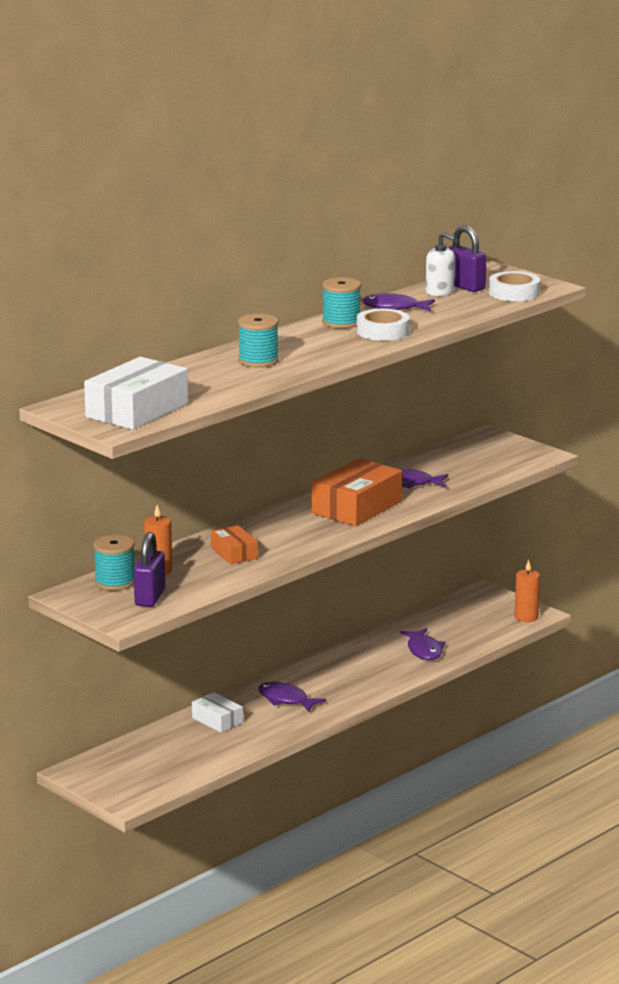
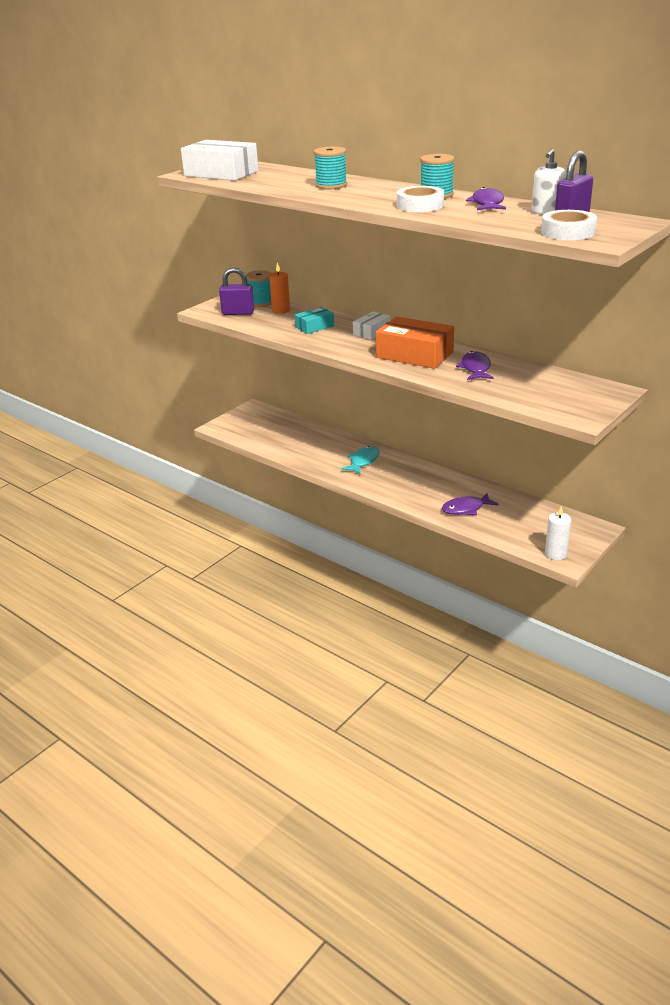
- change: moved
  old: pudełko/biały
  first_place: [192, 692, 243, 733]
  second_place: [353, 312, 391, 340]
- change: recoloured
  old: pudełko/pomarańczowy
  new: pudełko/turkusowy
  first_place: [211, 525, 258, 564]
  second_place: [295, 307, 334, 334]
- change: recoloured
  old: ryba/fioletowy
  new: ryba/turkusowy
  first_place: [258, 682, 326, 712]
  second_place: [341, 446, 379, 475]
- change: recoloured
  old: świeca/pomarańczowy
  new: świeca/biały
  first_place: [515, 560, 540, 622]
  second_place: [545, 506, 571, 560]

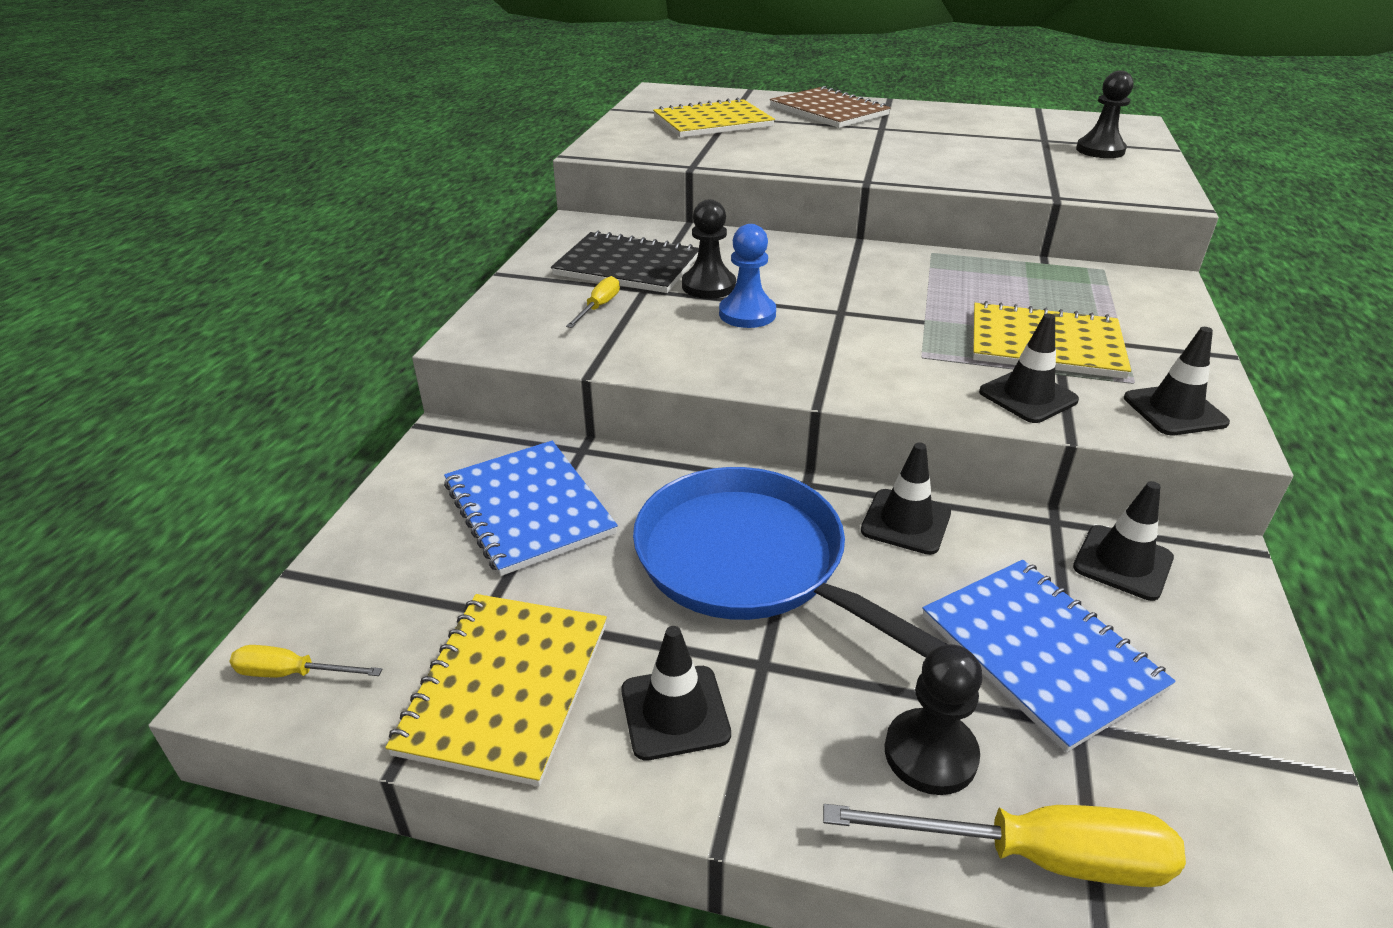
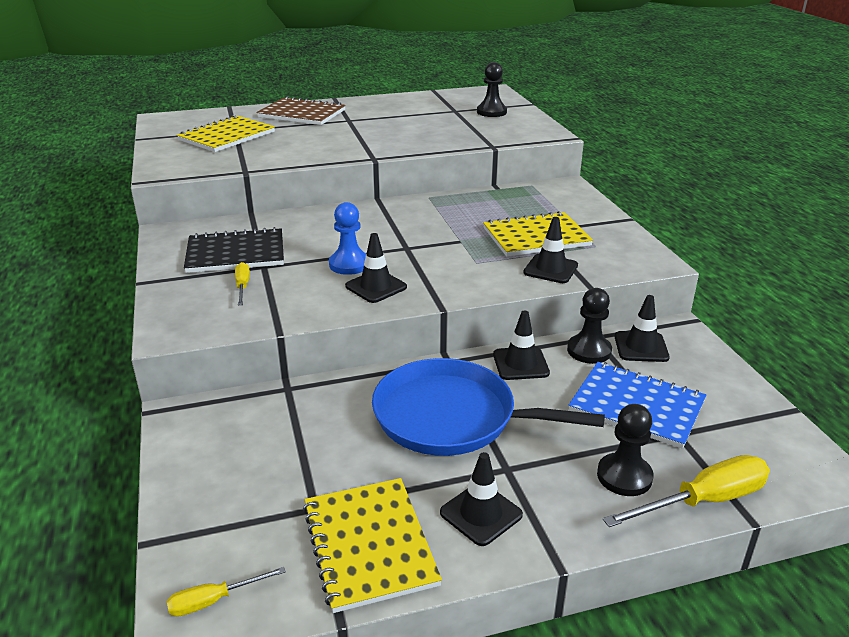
- change: removed
  old: zeszyt/niebieski
  first_place: [444, 441, 618, 576]
- change: moved
  old: pionek/czarny
  first_place: [682, 199, 736, 299]
  second_place: [567, 288, 612, 364]
- change: moved
  old: pachołek/czarny
  first_place: [1124, 327, 1230, 435]
  second_place: [345, 233, 407, 303]

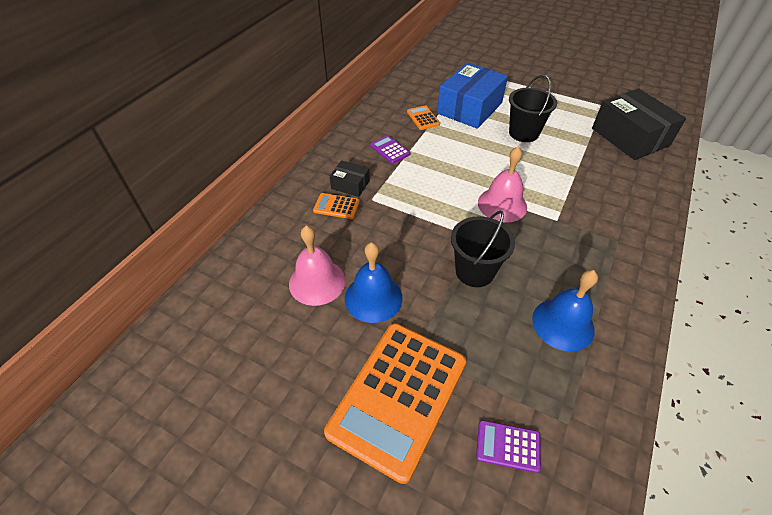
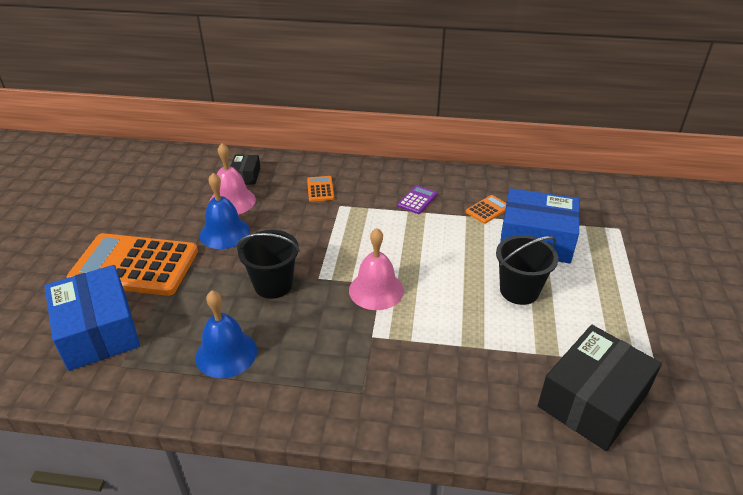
- change: moved
  old: pudełko/czarny
  first_place: [330, 160, 370, 197]
  second_place: [231, 155, 260, 185]
- change: replaced
  old: kalkulator/fioletowy
  new: pudełko/niebieski
  first_place: [476, 420, 541, 473]
  second_place: [45, 265, 140, 371]

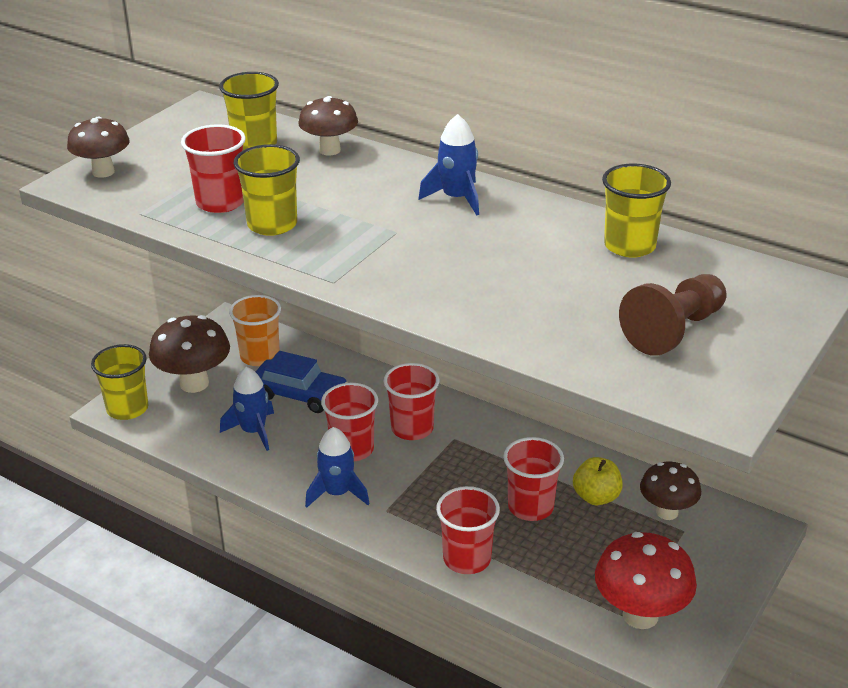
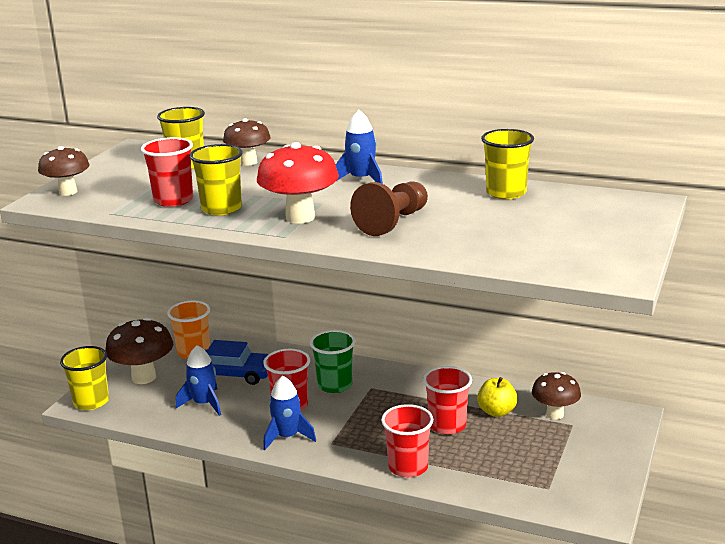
- change: recoloured
  old: szklanka/czerwony
  new: szklanka/zielony
  first_place: [384, 363, 440, 440]
  second_place: [310, 330, 355, 393]
- change: moved
  old: grzyb/czerwony
  first_place: [595, 532, 697, 629]
  second_place: [257, 142, 339, 224]
- change: moved
  old: pionek/brązowy
  first_place: [619, 274, 727, 356]
  second_place: [350, 181, 428, 236]

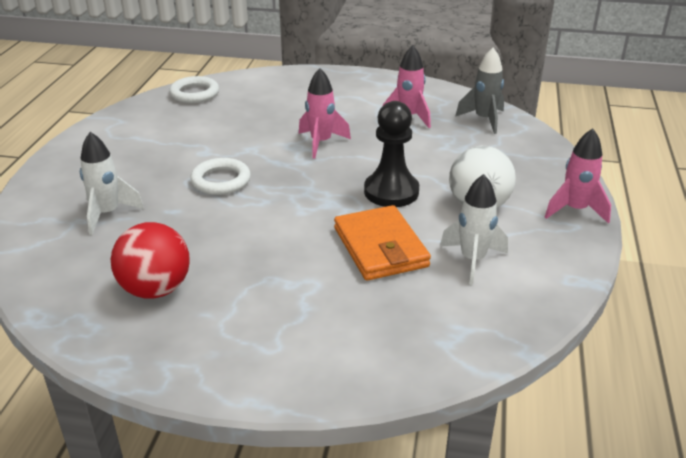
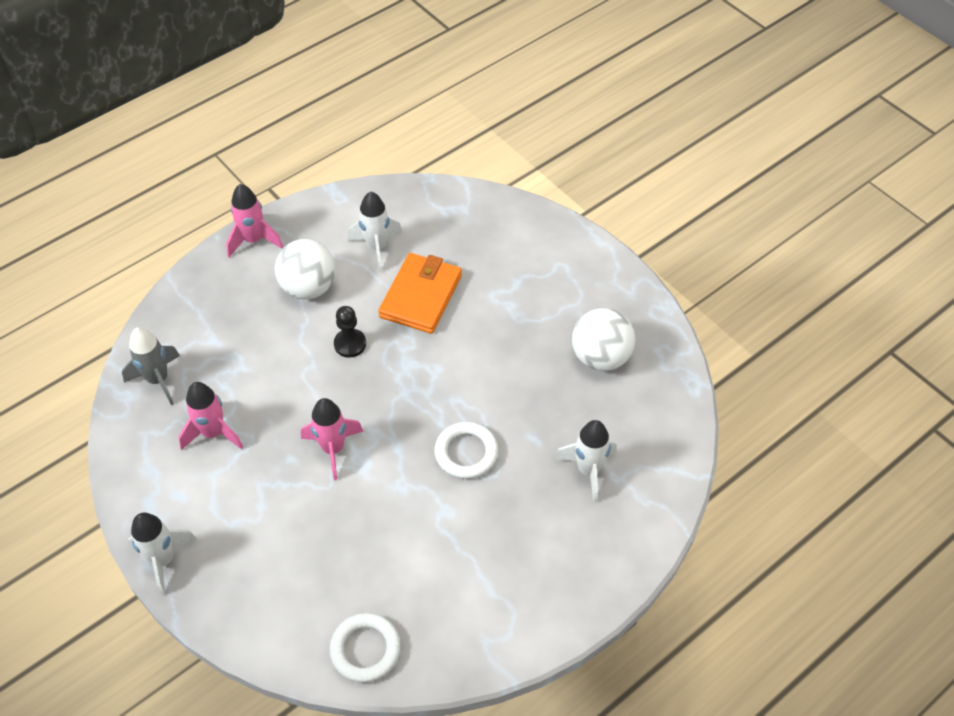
- change: recoloured
  old: piłka/czerwony
  new: piłka/biały
  first_place: [111, 222, 190, 299]
  second_place: [572, 308, 635, 371]
- change: resized
  old: pionek/czarny
  first_place: [364, 101, 419, 207]
  second_place: [334, 306, 366, 358]
  factor: 0.6
- change: added
  new: rakieta/biały
  second_place: [127, 513, 197, 595]

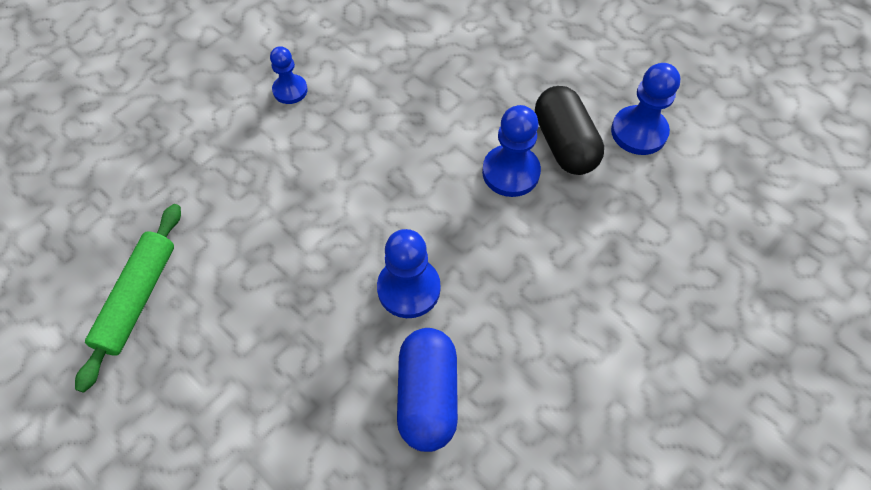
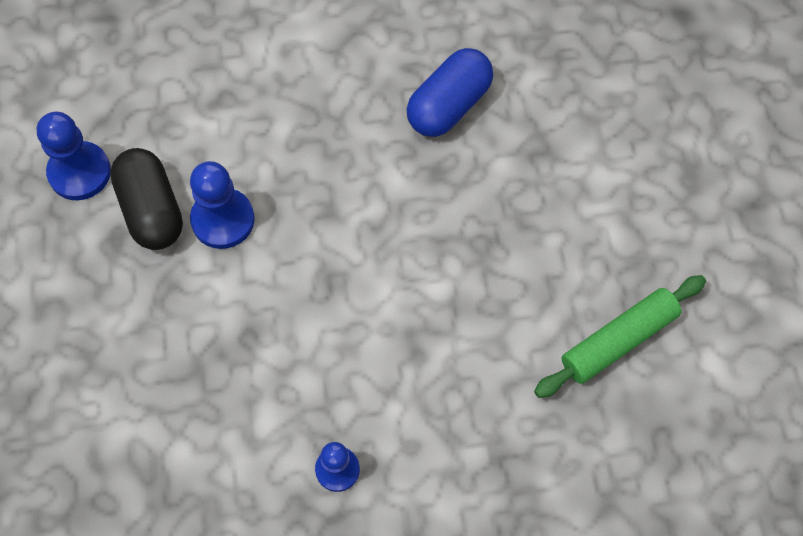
- change: removed
  old: pionek/niebieski
  first_place: [377, 229, 441, 318]
- change: turned
  old: kapsułka/czarny
  first_place: [535, 86, 604, 175]
  second_place: [110, 148, 183, 250]
  degrees: -45

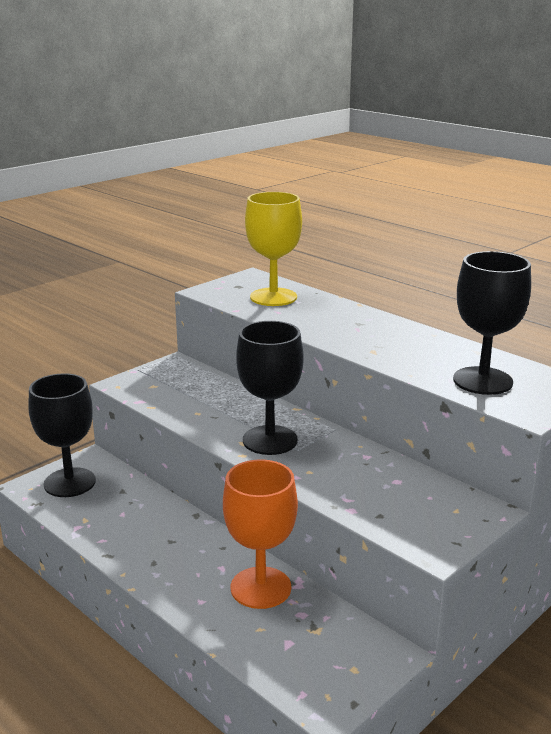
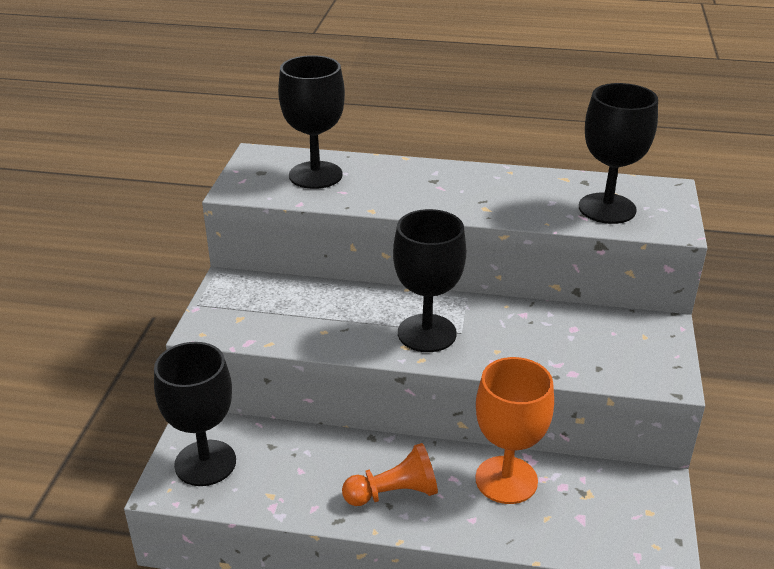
- change: recoloured
  old: kielich/żółty
  new: kielich/czarny
  first_place: [245, 192, 302, 306]
  second_place: [278, 55, 345, 189]
- change: added
  new: pionek/pomarańczowy
  second_place: [342, 443, 438, 506]

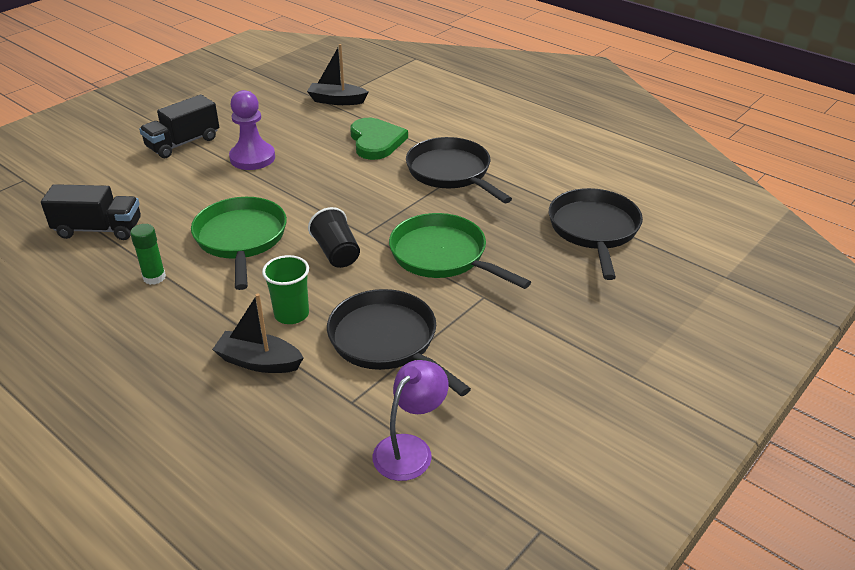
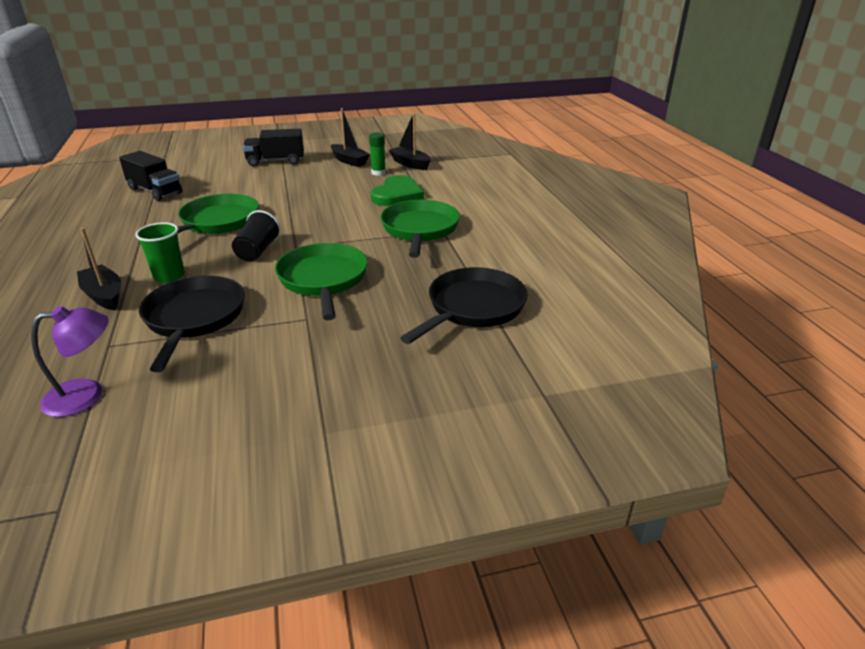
- change: moved
  old: klej w sztyfcie/zielony
  first_place: [130, 224, 166, 285]
  second_place: [369, 132, 386, 176]
- change: removed
  old: pionek/fioletowy
  first_place: [229, 90, 275, 170]
- change: recoloured
  old: patelnia/czarny
  new: patelnia/zielony
  first_place: [406, 137, 512, 203]
  second_place: [380, 200, 460, 258]
- change: added
  new: łódka/czarny
  second_place: [331, 108, 370, 167]

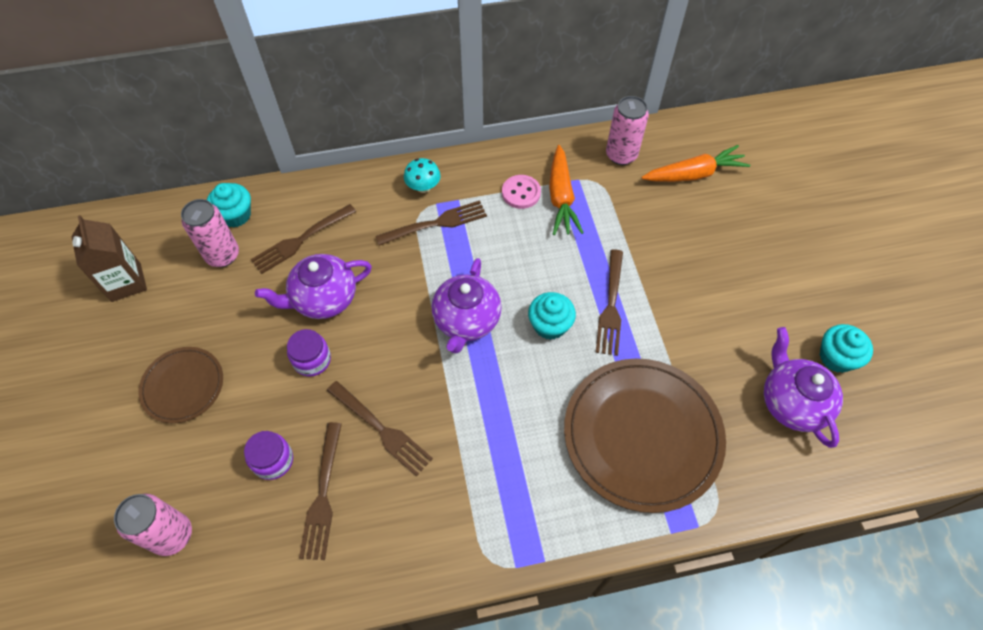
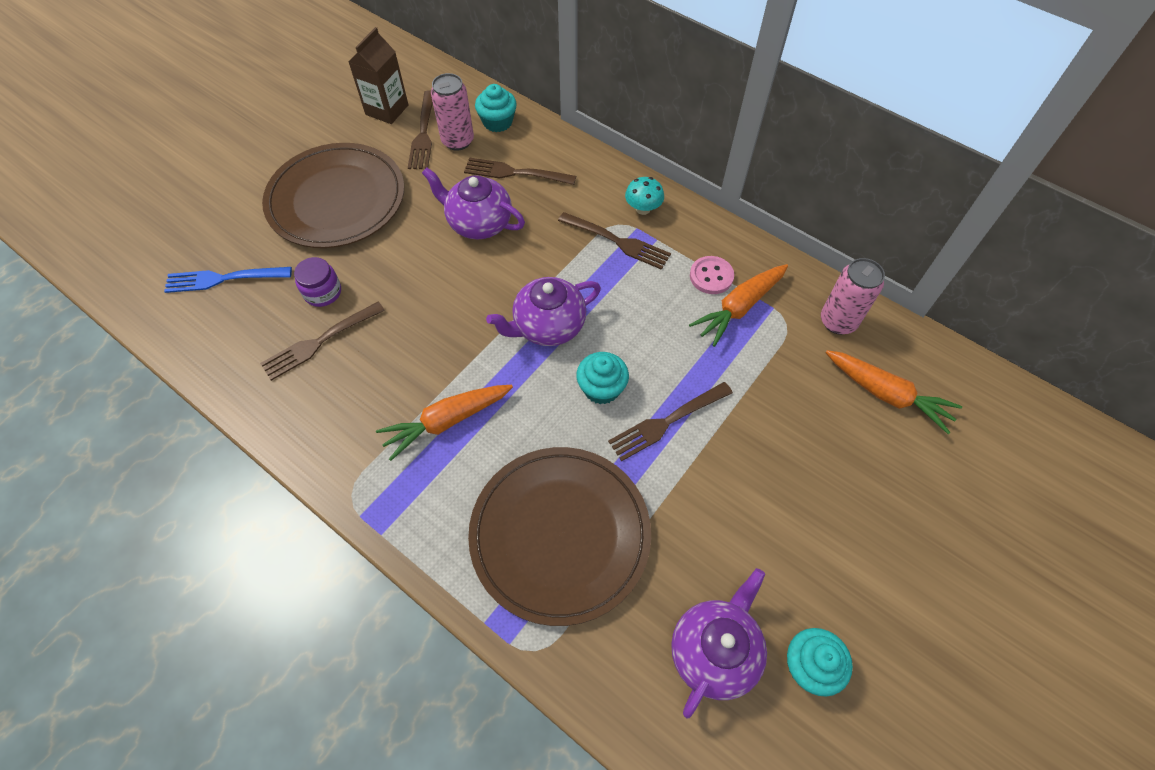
- change: replaced
  old: puszka/różowy
  new: widelec/niebieski
  first_place: [114, 494, 192, 556]
  second_place: [164, 267, 292, 293]
- change: resized
  old: talerz/brązowy
  first_place: [138, 347, 223, 423]
  second_place: [262, 143, 404, 248]
  factor: 1.87
- change: removed
  old: słoik/fioletowy
  first_place: [287, 329, 331, 377]
- change: moved
  old: widelec/brązowy
  first_place: [327, 381, 433, 476]
  second_place: [408, 90, 433, 169]
- change: added
  new: marchewka/pomarańczowy
  second_place: [376, 385, 513, 461]

